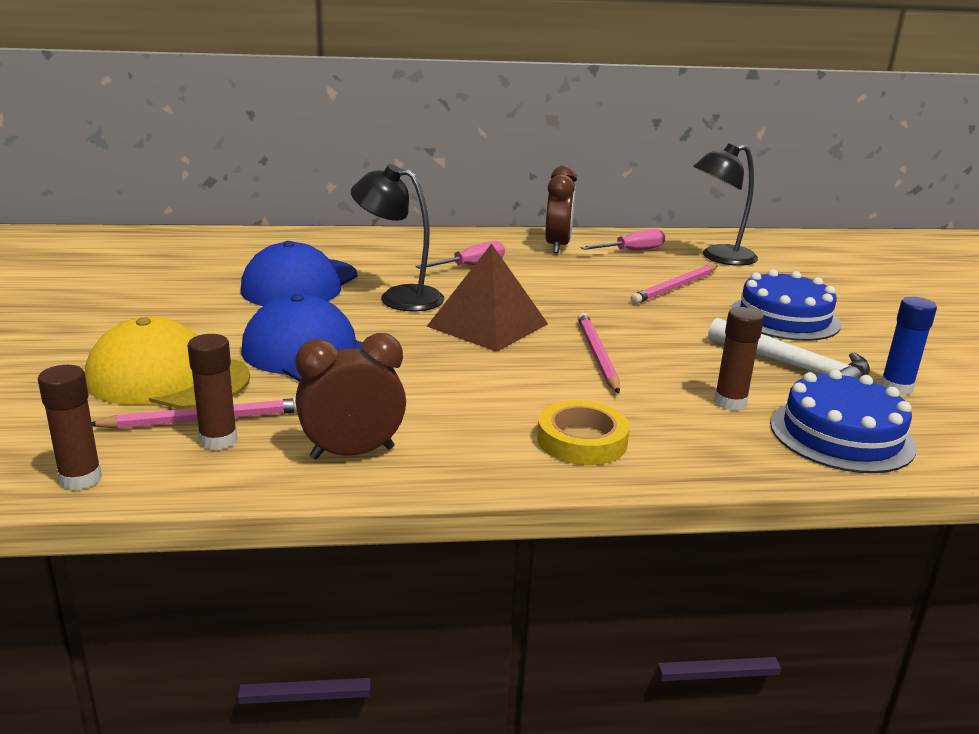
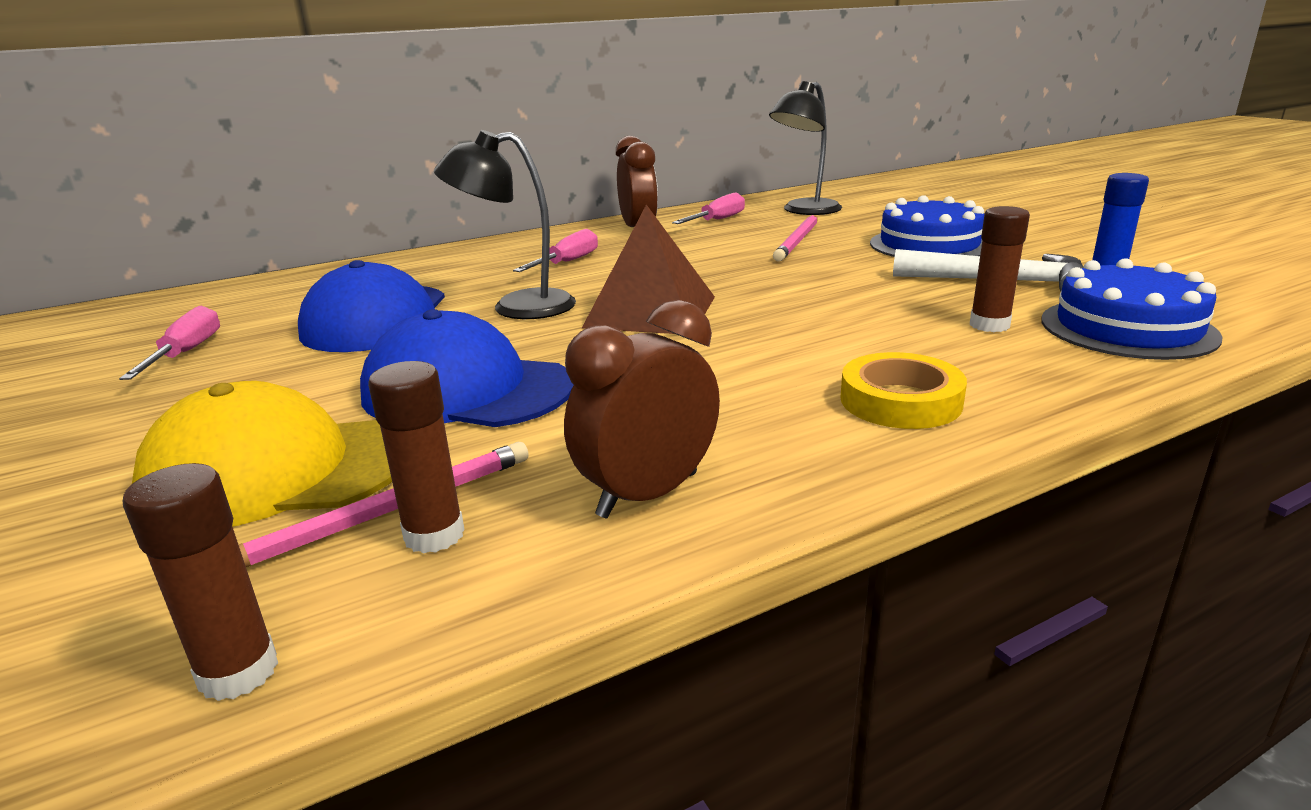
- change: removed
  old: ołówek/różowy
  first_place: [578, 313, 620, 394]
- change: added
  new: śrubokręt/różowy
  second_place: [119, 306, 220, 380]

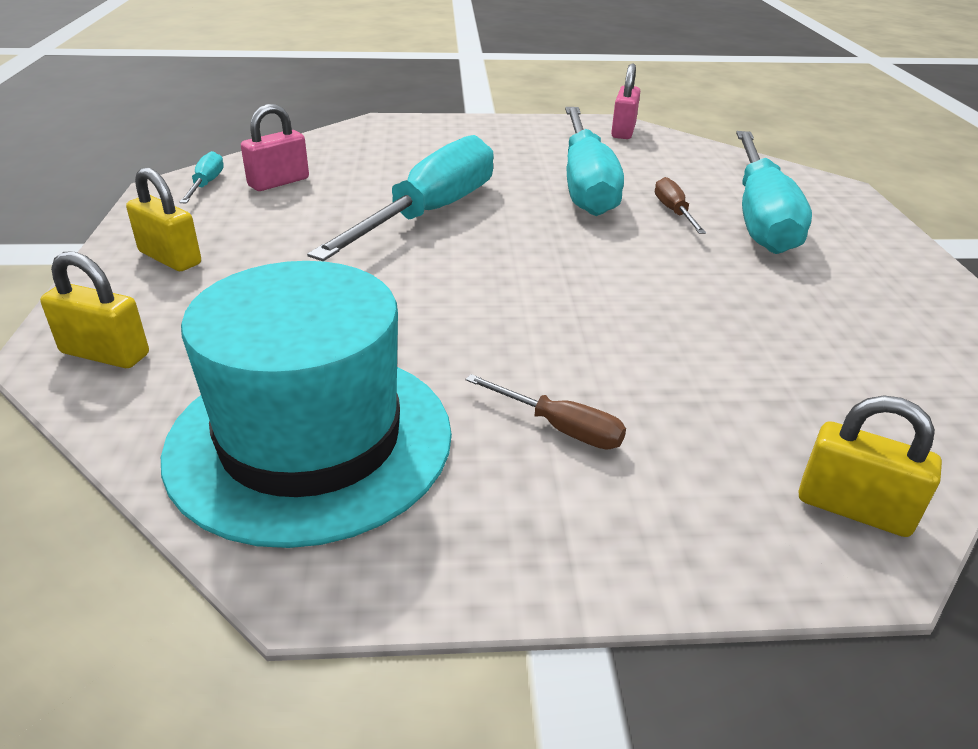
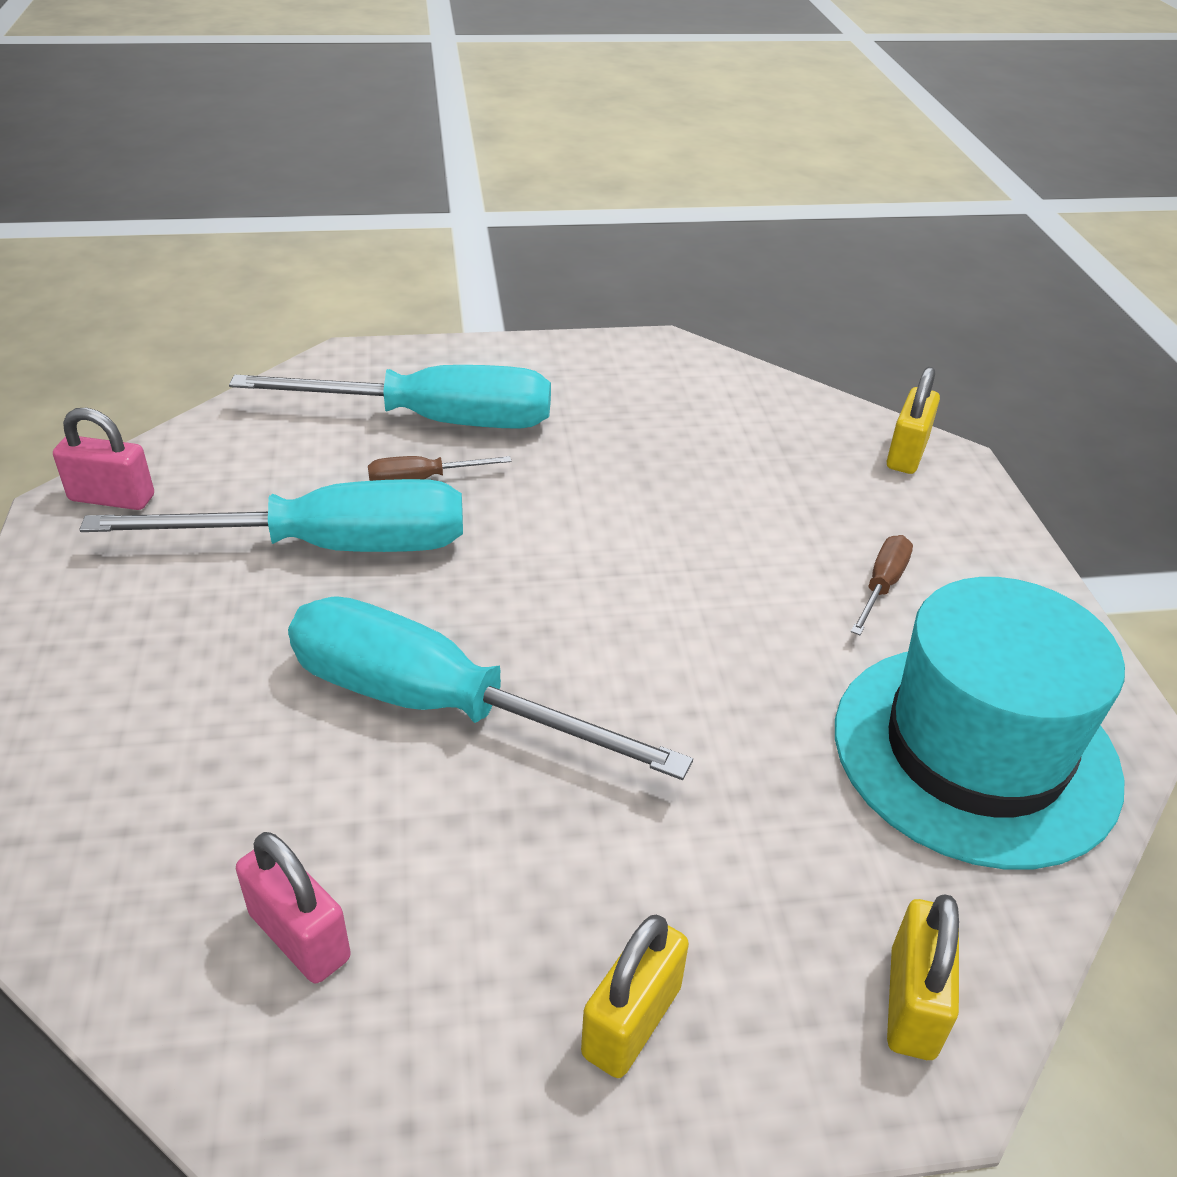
- change: removed
  old: śrubokręt/turkusowy
  first_place: [179, 151, 224, 203]

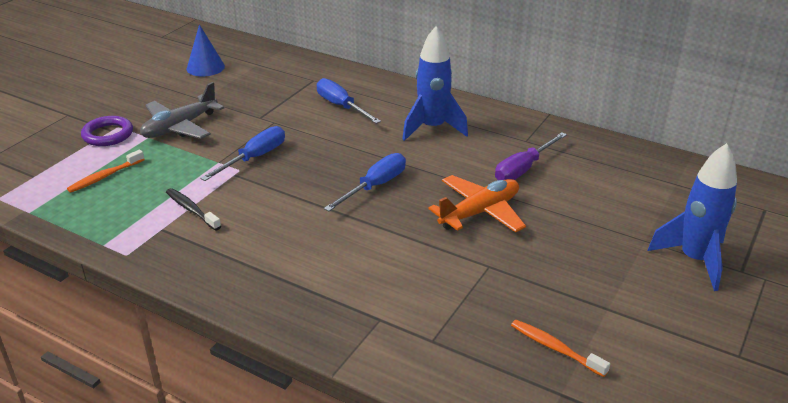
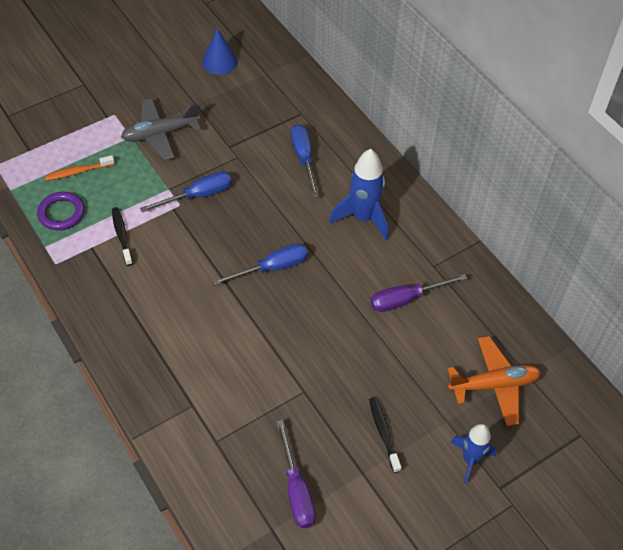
- change: moved
  old: pierścień/fioletowy
  first_place: [81, 116, 133, 146]
  second_place: [37, 192, 85, 231]
- change: moved
  old: samolot/pomarańczowy
  first_place: [428, 175, 526, 232]
  second_place: [447, 336, 541, 426]
- change: replaced
  old: szczoteczka do zębów/pomarańczowy
  new: śrubokręt/fioletowy
  first_place: [511, 320, 610, 377]
  second_place: [276, 420, 316, 528]
- change: resized
  old: rakieta/niebieski
  first_place: [648, 143, 737, 291]
  second_place: [451, 424, 497, 484]
  factor: 0.65
- change: added
  new: szczoteczka do zębów/czarny
  second_place: [369, 397, 401, 473]

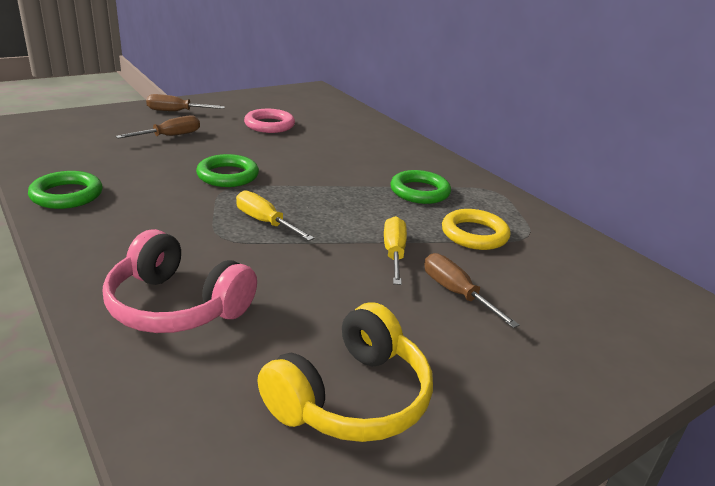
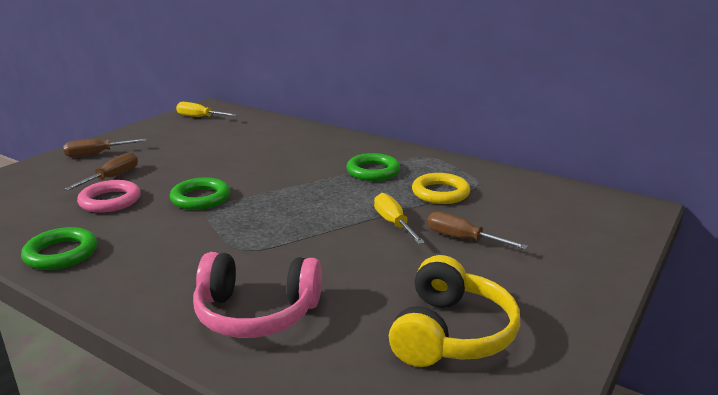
- change: moved
  old: śrubokręt/żółty
  first_place: [236, 190, 314, 241]
  second_place: [176, 102, 237, 117]
- change: moved
  old: pierścień/różowy
  first_place: [244, 109, 295, 133]
  second_place: [77, 180, 141, 213]

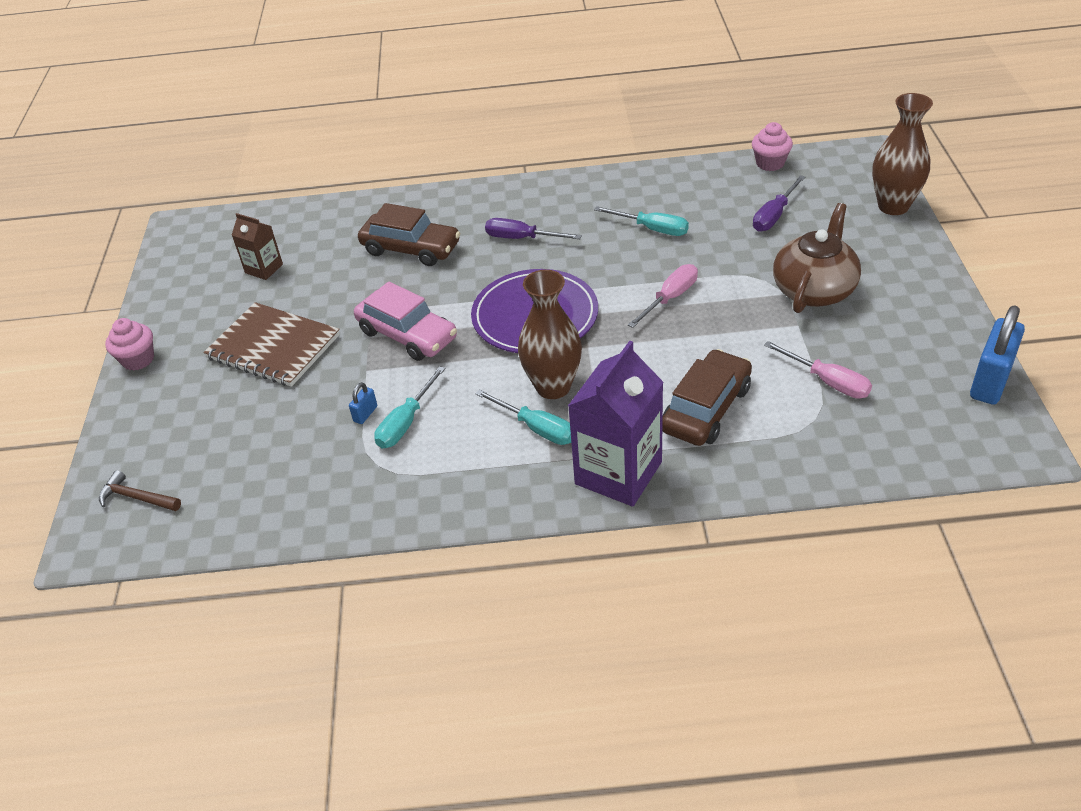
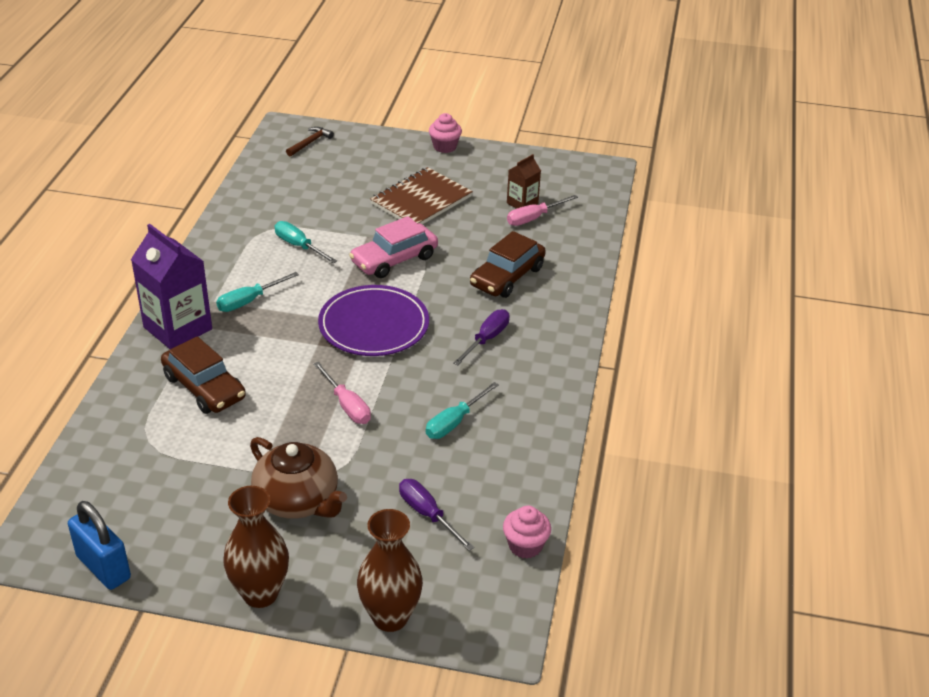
- change: removed
  old: kłódka/niebieski
  first_place: [349, 382, 377, 424]
- change: moved
  old: wazon/brązowy
  first_place: [518, 270, 582, 399]
  second_place: [223, 486, 289, 608]
- change: moved
  old: śrubokręt/różowy
  first_place: [764, 341, 872, 399]
  second_place: [507, 195, 578, 226]

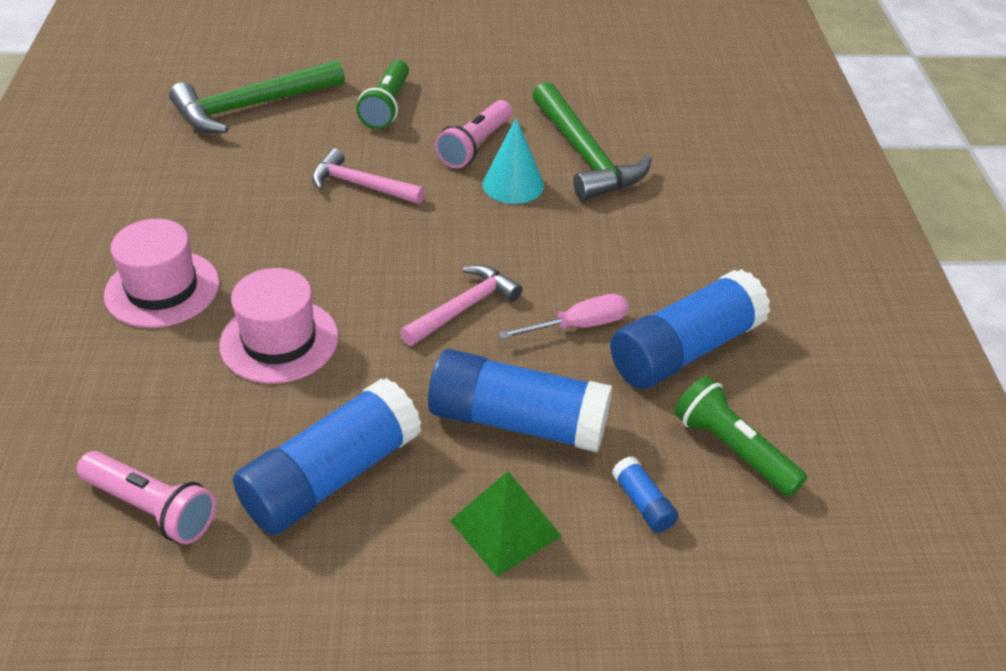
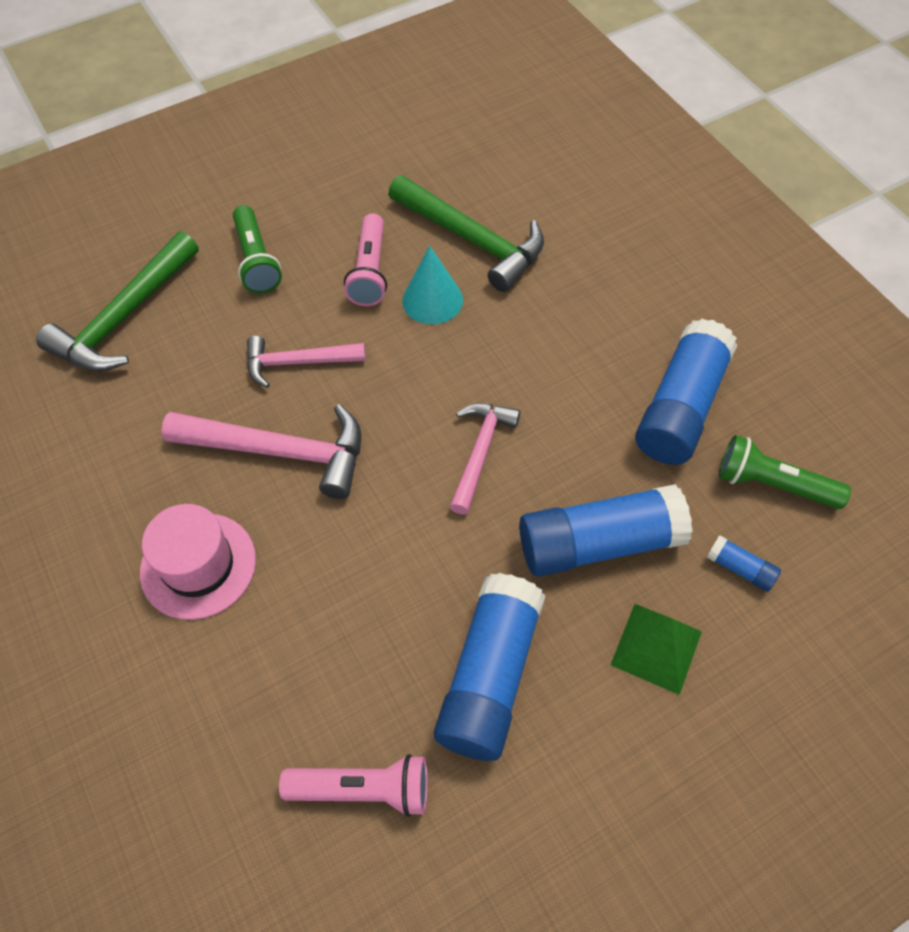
- change: removed
  old: kapelusz/różowy
  first_place: [219, 268, 339, 383]
- change: removed
  old: śrubokręt/różowy
  first_place: [499, 294, 628, 339]
- change: added
  new: młotek/różowy
  second_place: [162, 404, 361, 499]

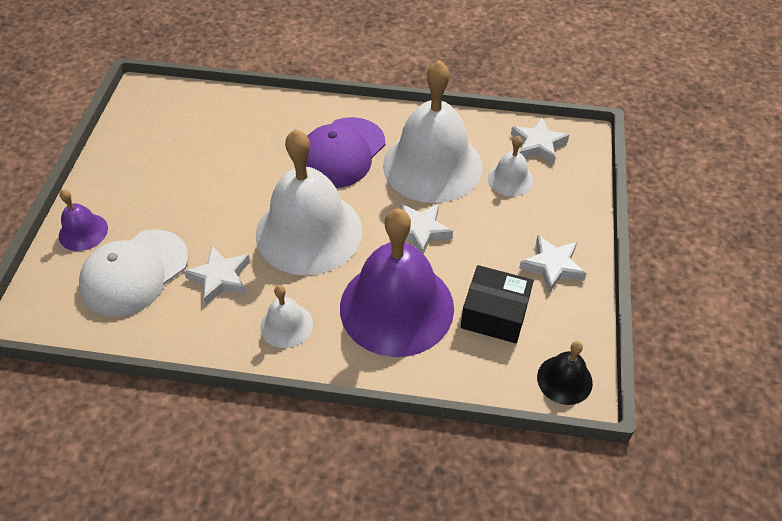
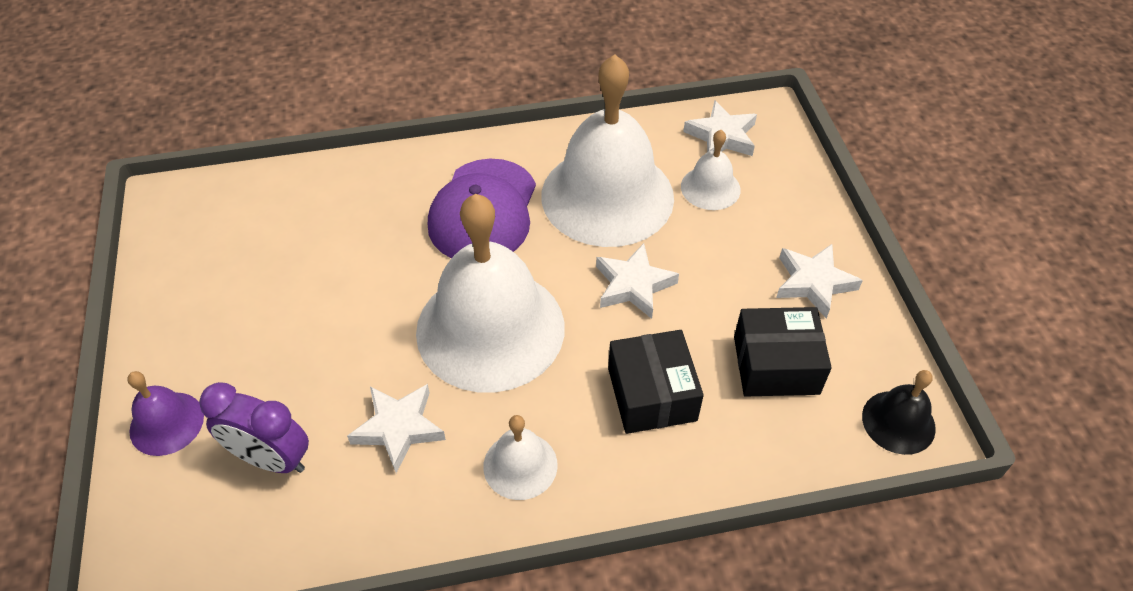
- change: replaced
  old: czapka/biały
  new: budzik/fioletowy
  first_place: [79, 230, 188, 317]
  second_place: [199, 382, 309, 473]
- change: replaced
  old: dzwonek/fioletowy
  new: pudełko/czarny
  first_place: [340, 208, 454, 357]
  second_place: [608, 330, 704, 434]

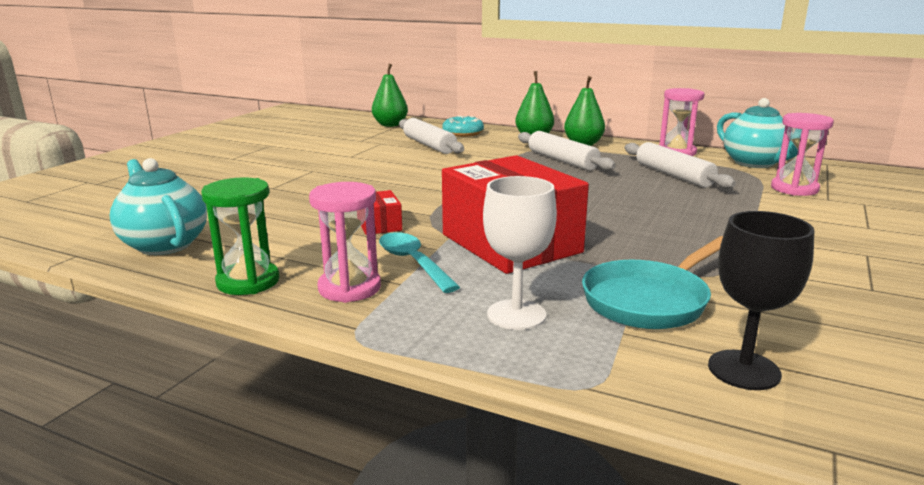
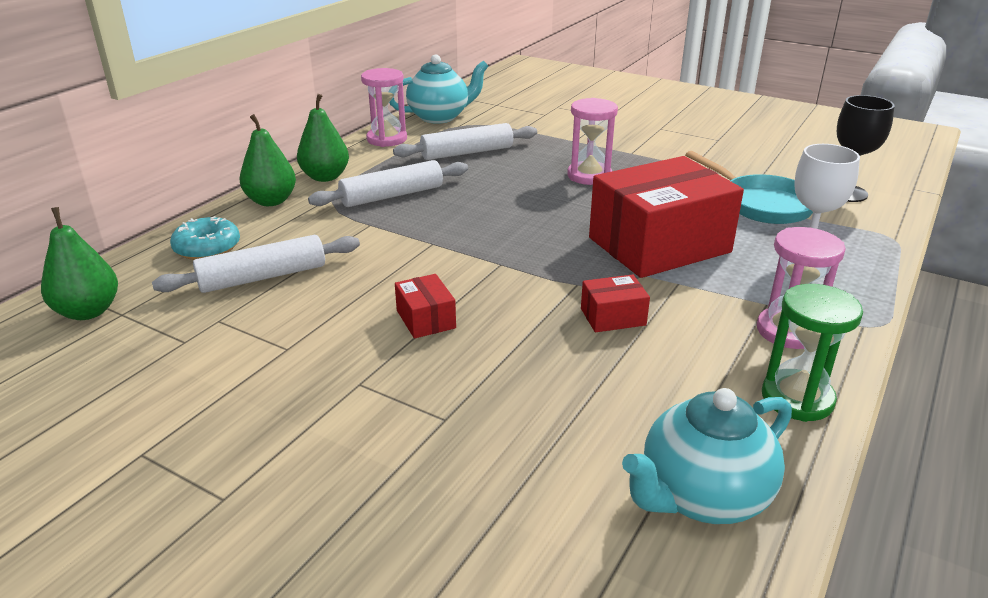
- change: removed
  old: łyżka/turkusowy
  first_place: [379, 232, 460, 293]
- change: moved
  old: klepsydra/różowy
  first_place: [771, 113, 834, 196]
  second_place: [567, 98, 618, 185]
- change: added
  new: pudełko/czerwony
  second_place: [395, 274, 456, 339]

